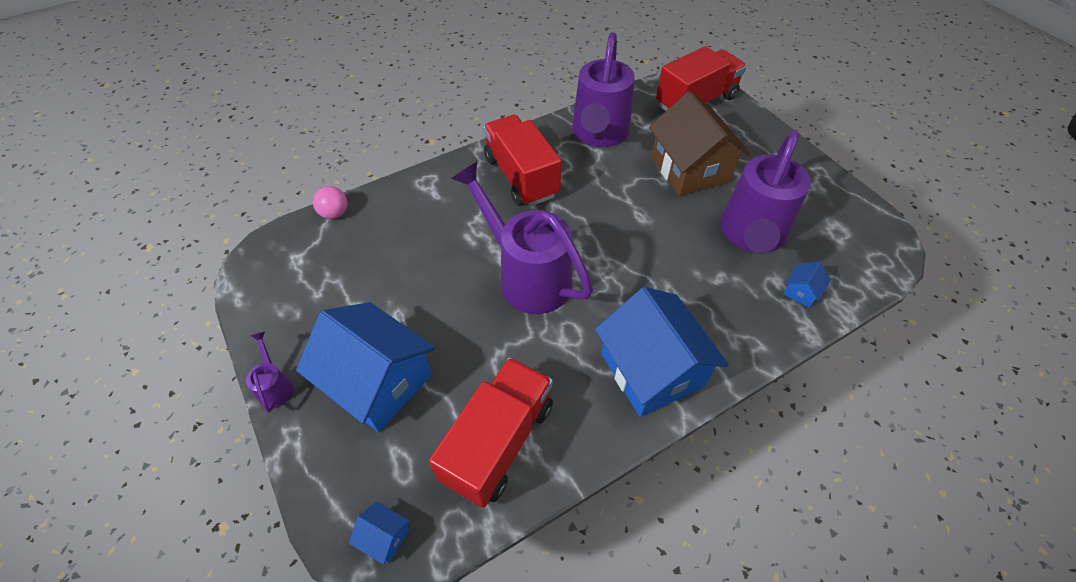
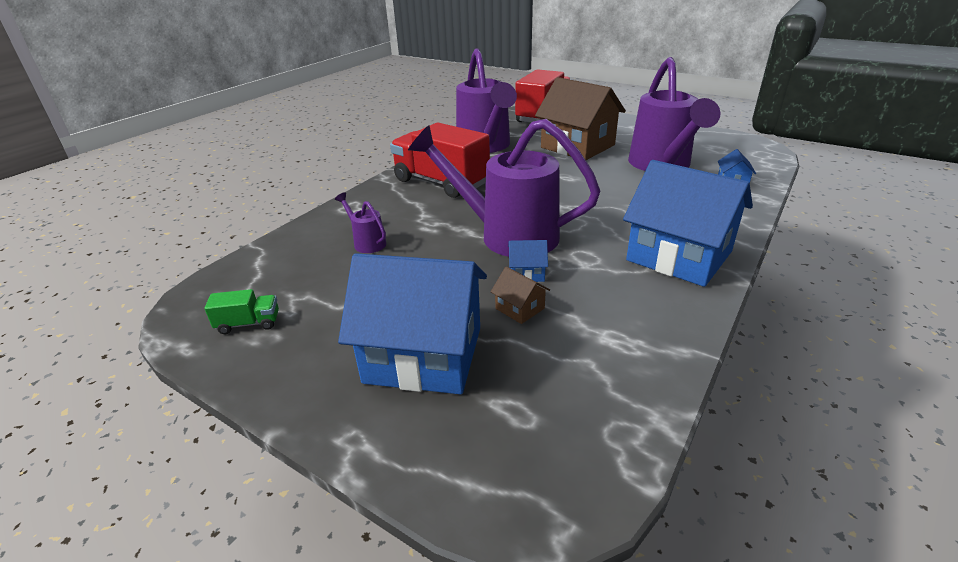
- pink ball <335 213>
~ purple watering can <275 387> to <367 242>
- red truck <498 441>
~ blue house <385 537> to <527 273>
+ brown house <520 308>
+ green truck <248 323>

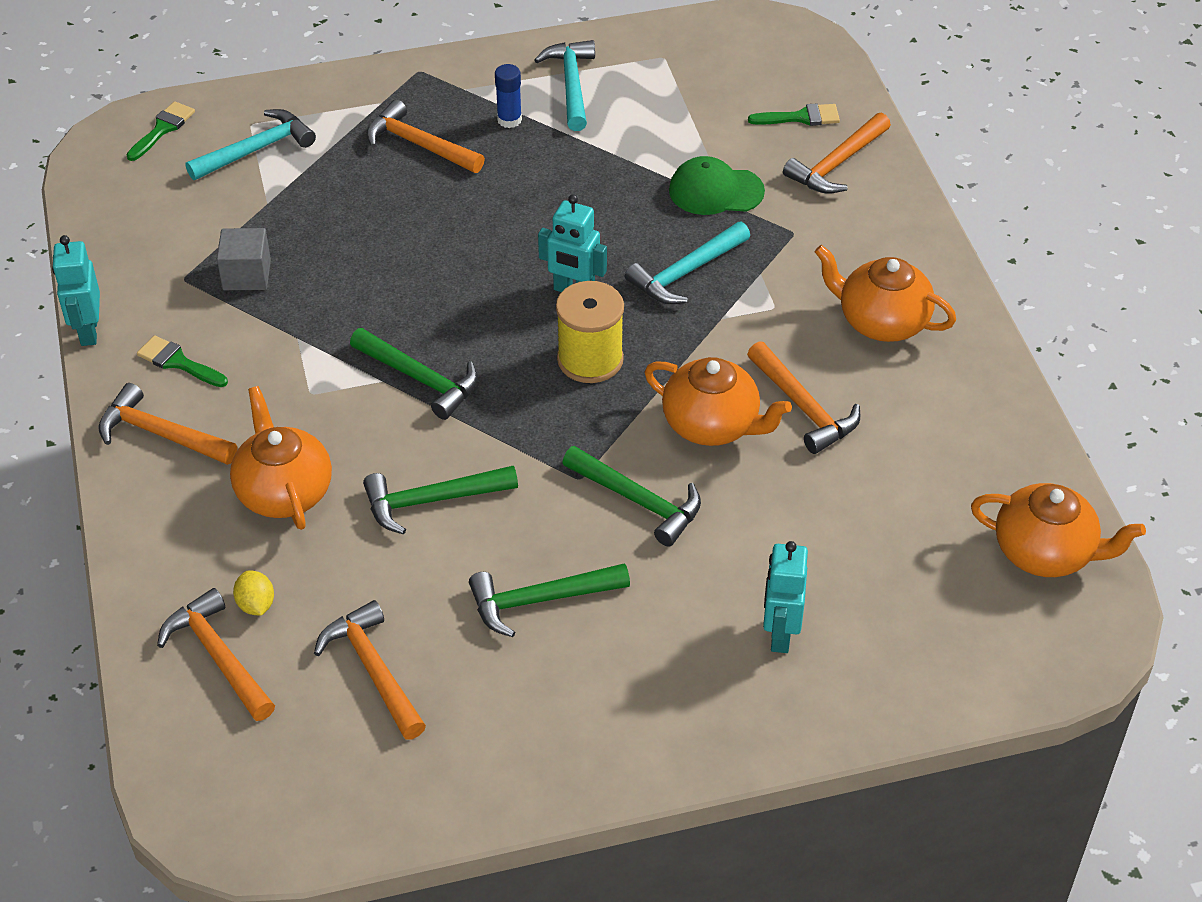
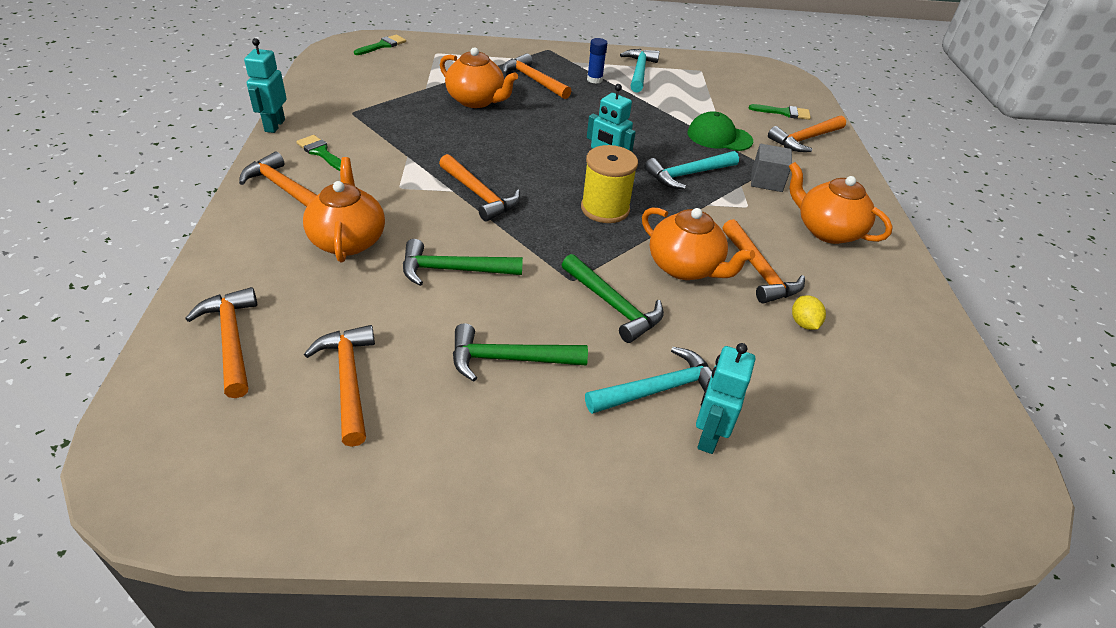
~ turquoise hammer <257 149> to <659 389>
~ grey cube <247 275> to <766 181>
~ green hammer <420 379> to orange hammer <480 195>
~ orange teapot <1045 552> to <476 100>
~ yellow lemon <256 605> to <803 323>

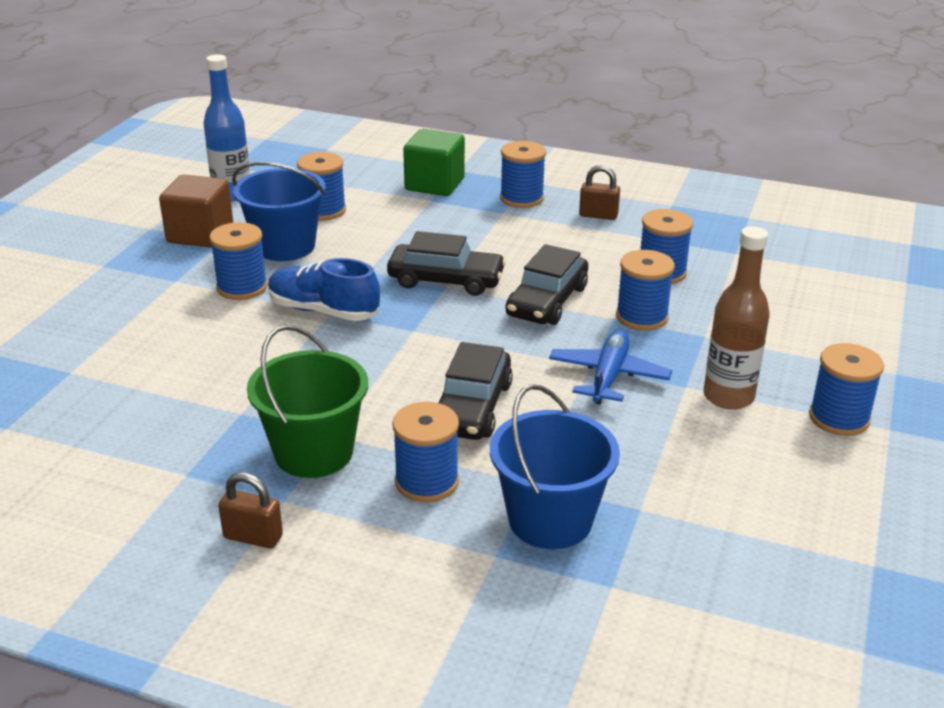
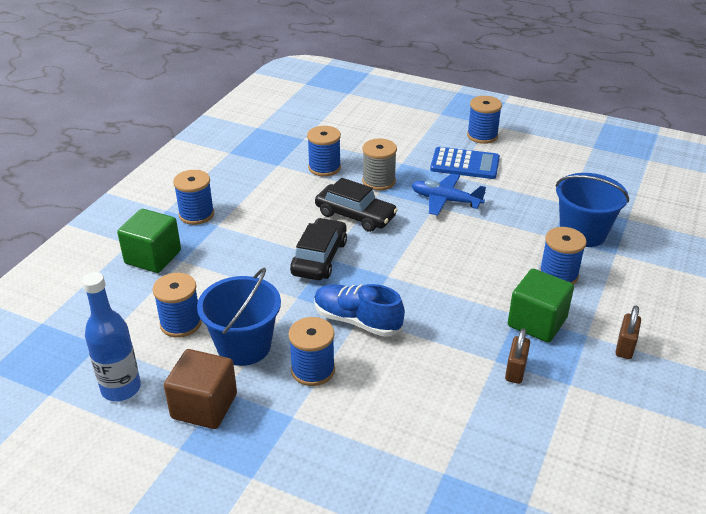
~ brown padlock <598 215> to <515 370>
~ brown bottle <728 397> to blue calculator <465 164>
~ blue spool <642 317> to grey spool <378 181>
~ blue shoe <323 311> = <357 321> 90 degrees clockwise
~ green bucket <314 453> to green cube <537 322>
- black car <472 407>

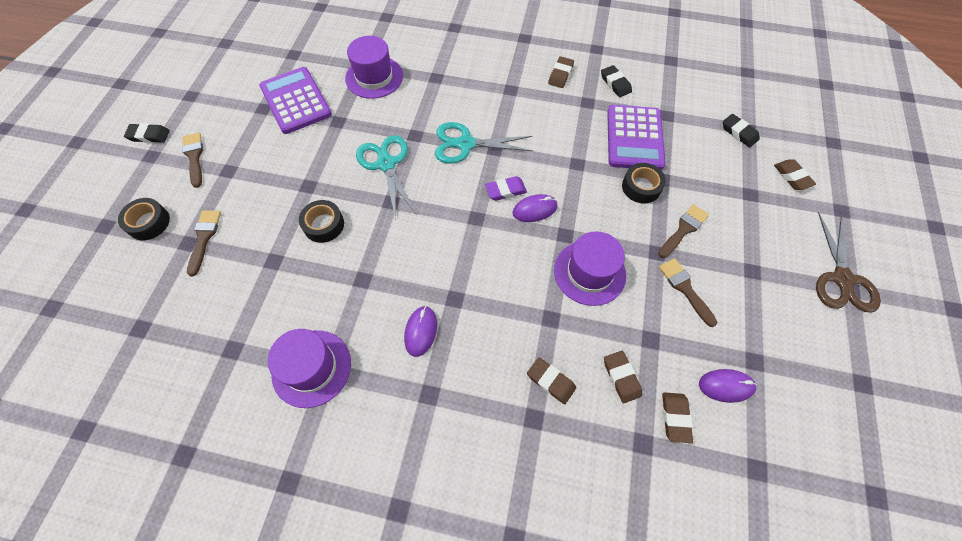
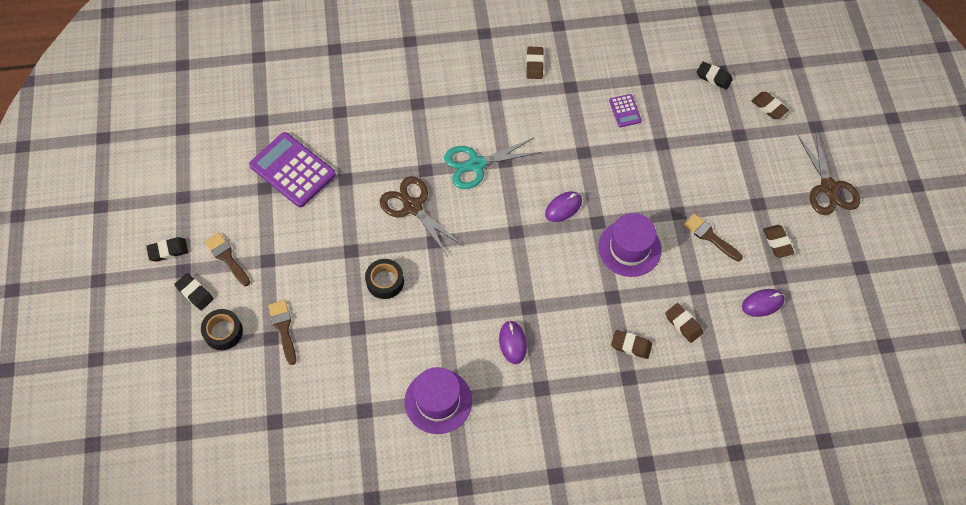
- purple hat <374 77>
~ black eraser <615 83> to <195 293>
~ purple calculator <634 138> = <625 111> x0.48
~ turquoise scissors <386 164> to brown scissors <412 207>
- black tape <641 187>
- purple eraser <505 190>
- brown brush <683 229>
~ brown eraser <675 417> to <777 242>

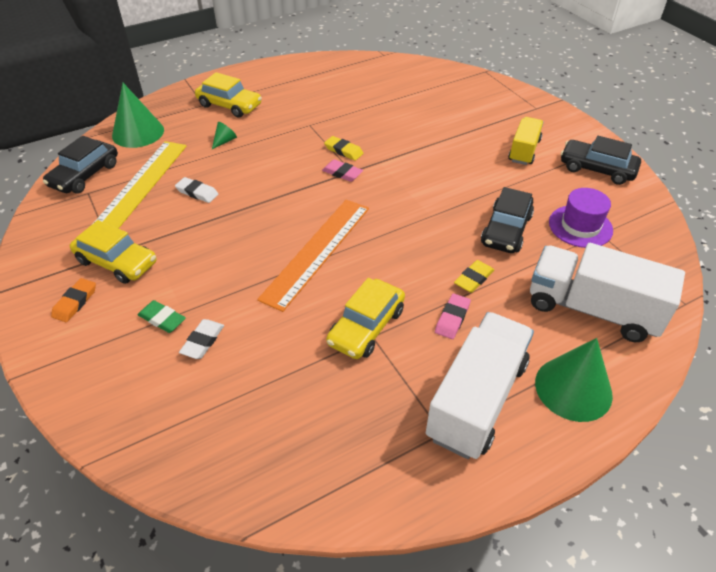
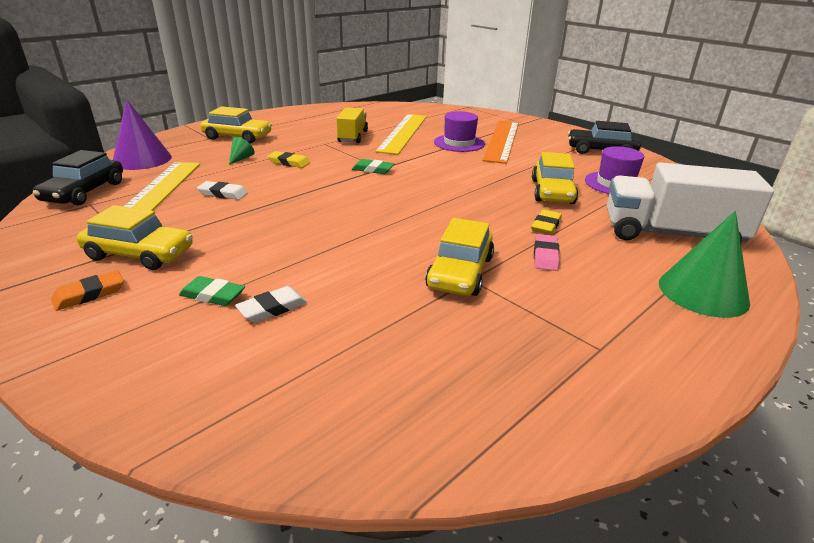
~ green cone <138 132> to purple cone <142 159>
~ yellow truck <524 150> to <352 136>
~ yellow eraser <343 151> to <289 162>
~ pink eraser <342 173> to green eraser <373 169>
~ black car <506 230> to yellow car <552 192>
~ orange ruler <317 251> to <502 140>
~ orange eraser <75 302> = <89 294> 45 degrees clockwise
- white truck <477 399>
~ white eraser <203 341> = <272 308> 45 degrees clockwise
+ purple hat <459 143>
+ yellow ruler <403 133>

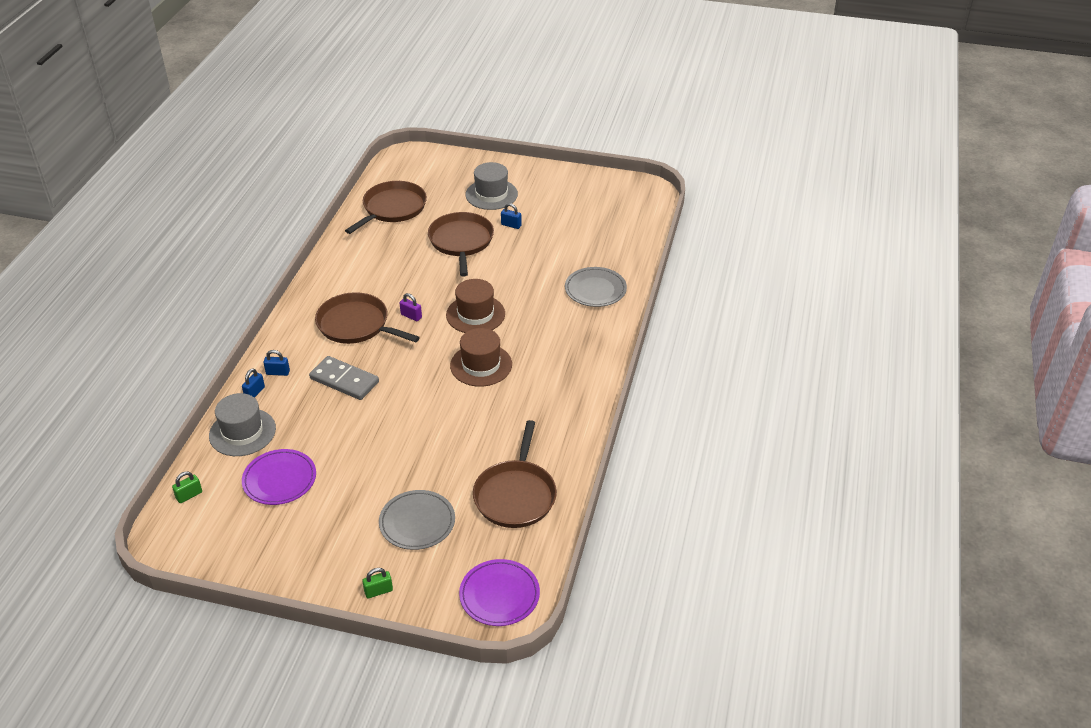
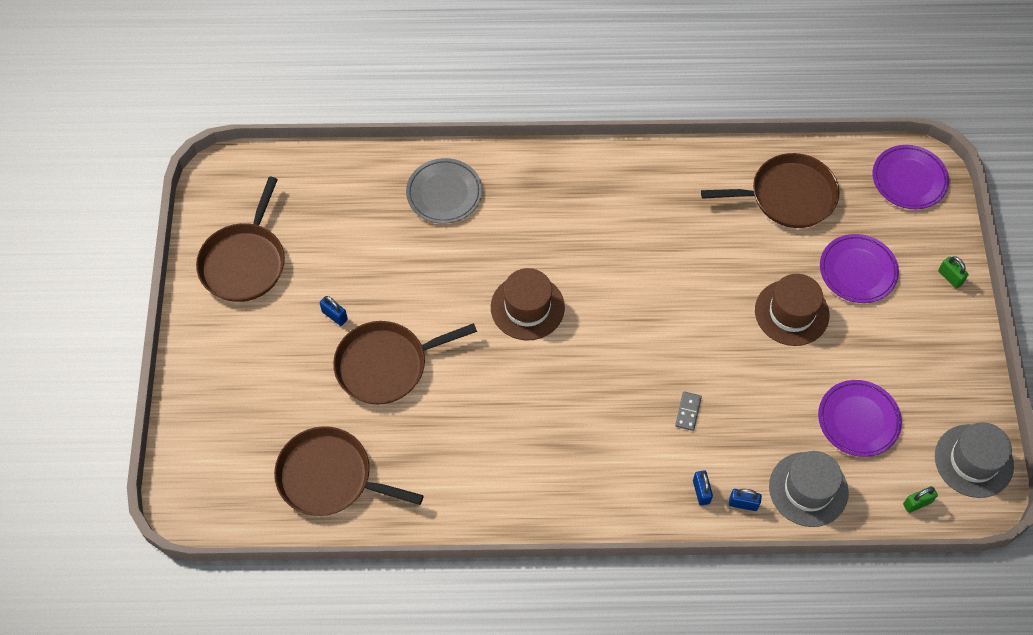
~ grey hat <491 194> to <973 461>
~ blue padlock <511 225> = <334 316> 60 degrees counterclockwise
~ brown pan <356 325> to <244 262>
- purple padlock <411 316>
~ brown hat <481 365> to <791 312>
~ grey domino <344 380> = <688 412> x0.49
~ green padlock <189 495> = <917 503> 60 degrees counterclockwise
~ grey plate <417 522> to purple plate <858 271>

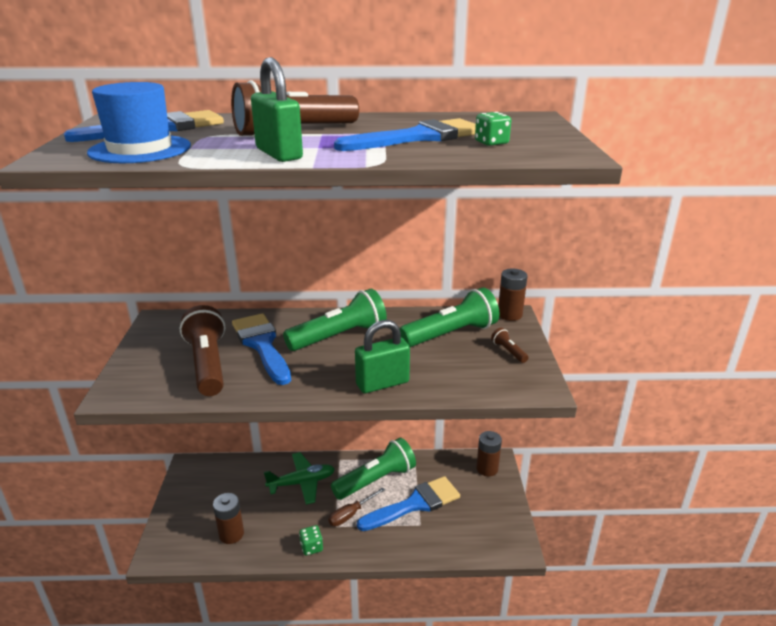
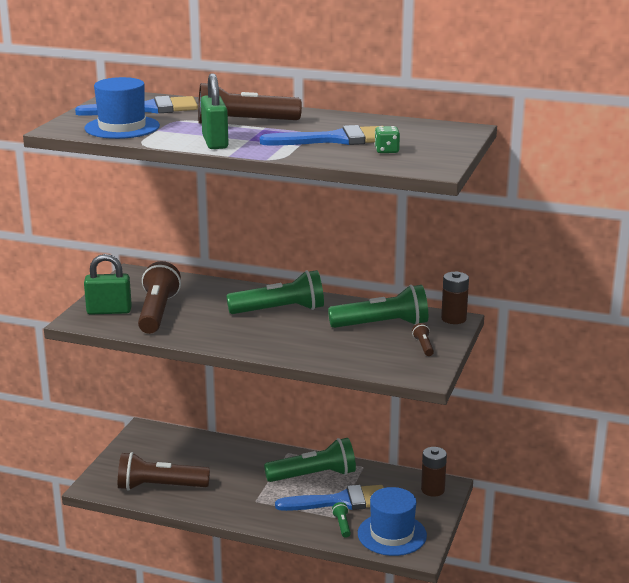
- blue brush <262 345>
~ green padlock <382 383> to <109 311>
- green plane <302 483>
- brown screwdriver <351 514>
~ brown battery <231 534> to brown flashlight <160 486>
- green dice <311 547>
+ blue hat <392 534>
+ green flashlight <342 525>

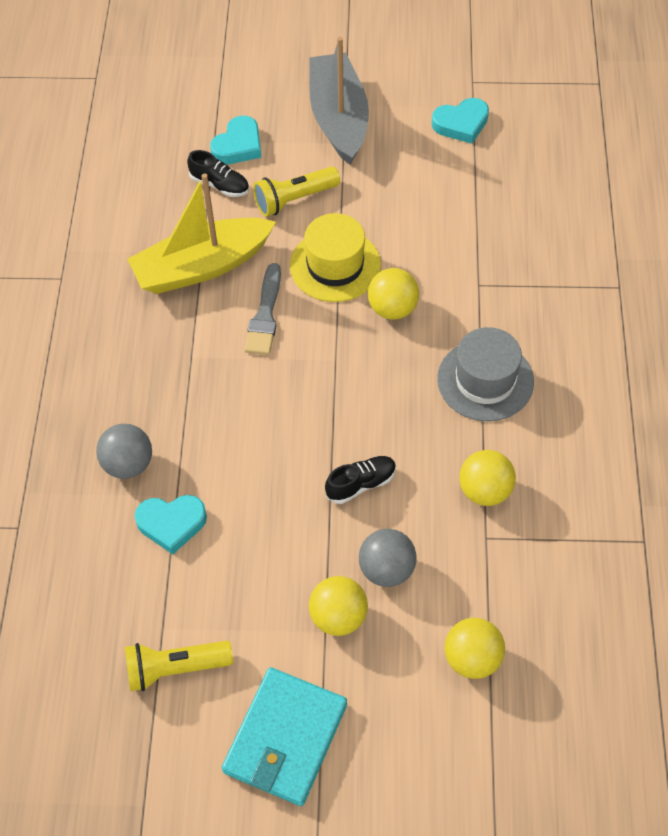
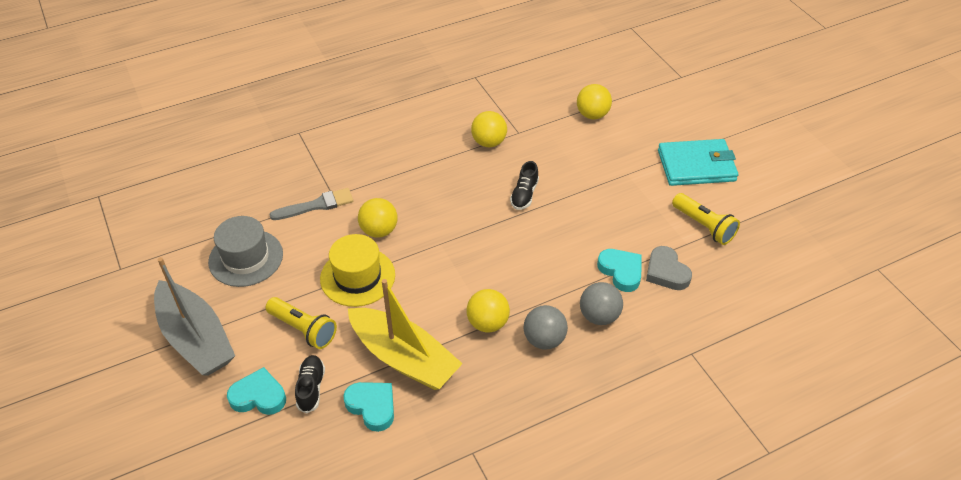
~ grey boat <338 118> = <196 339> 90 degrees counterclockwise
~ turquoise heart <461 124> to <372 406>
~ grey brush <265 314> to <316 205>
~ grey hat <485 380> to <246 258>
~ black shoe <361 484> = <524 195> 105 degrees counterclockwise
~ grey ball <387 569> to <544 340>
~ yellow ball <338 617> to <487 323>
+ grey heart <666 272>

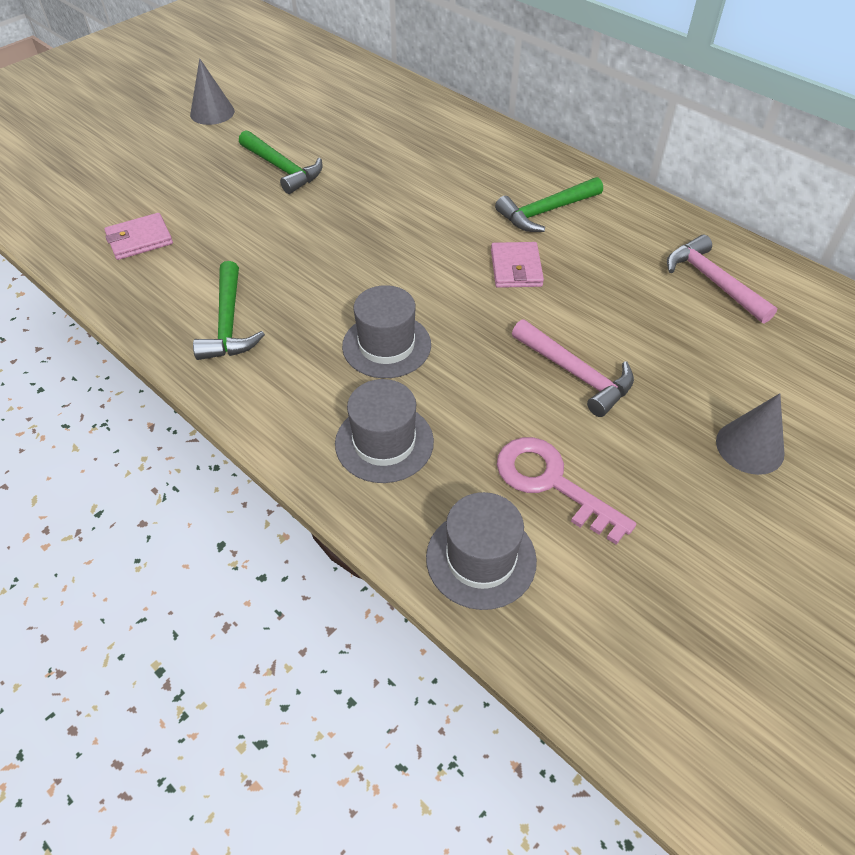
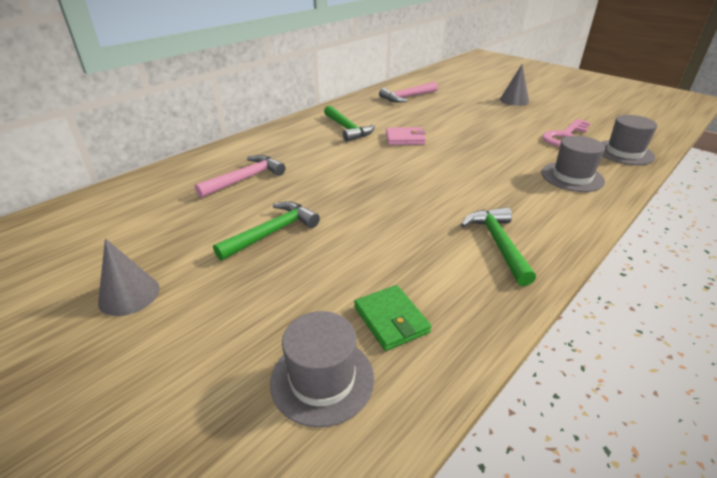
~ pink wallet <140 240> to green wallet <391 320>
~ green hammer <229 323> = <497 243> 90 degrees counterclockwise
~ grey hat <386 345> to <322 379>
~ pink hammer <576 374> to <245 178>

